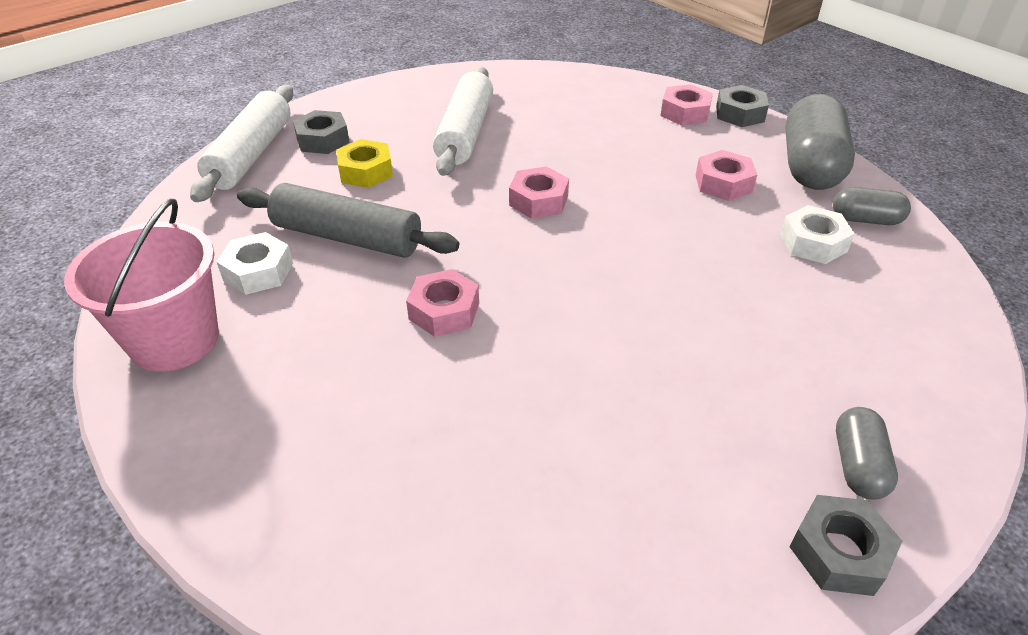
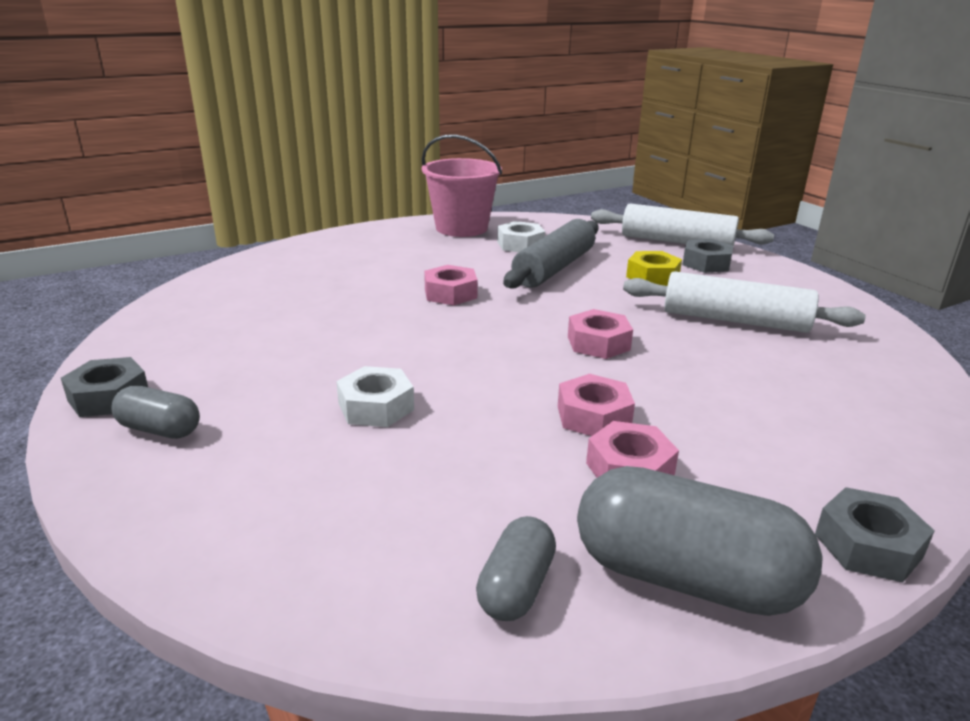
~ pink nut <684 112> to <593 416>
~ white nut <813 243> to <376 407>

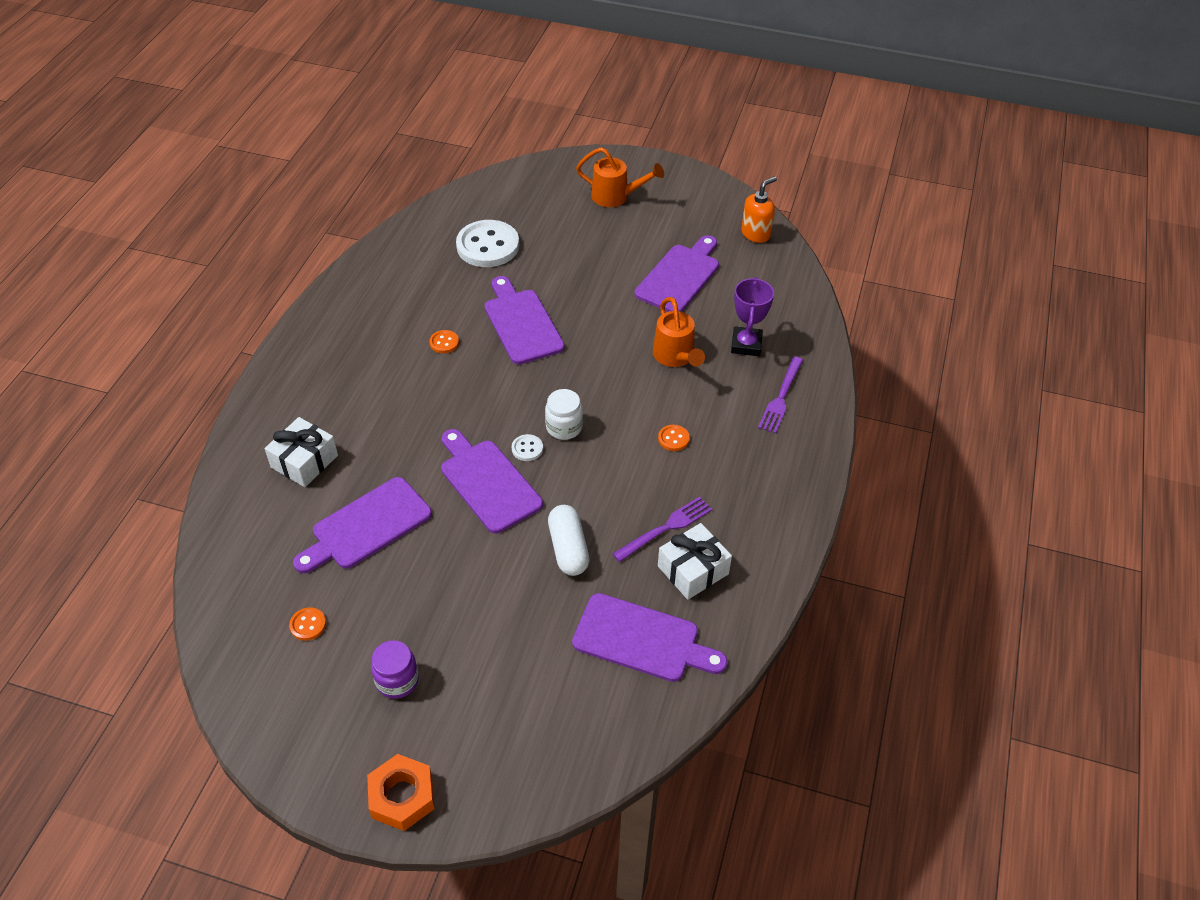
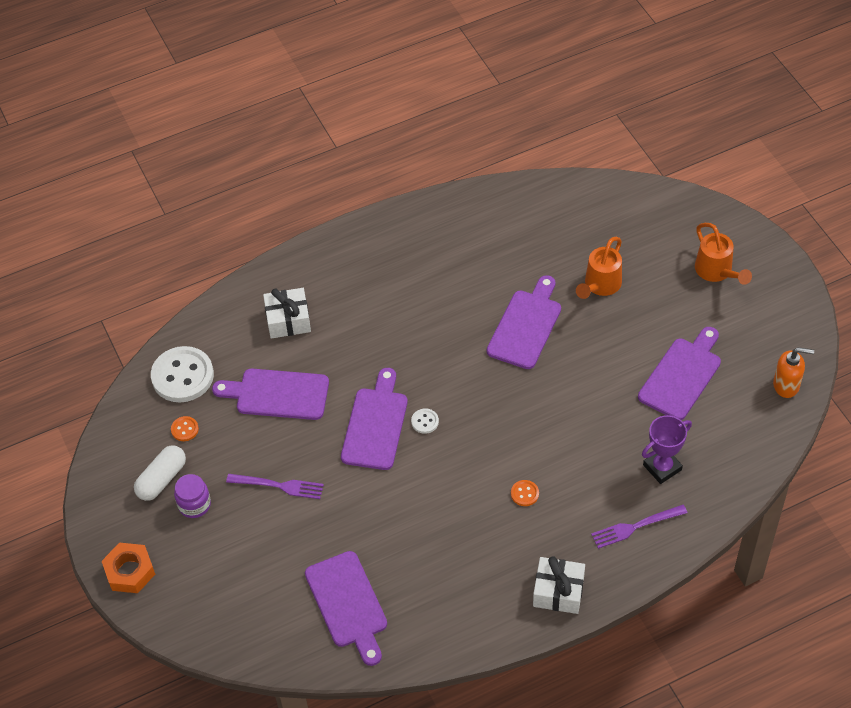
~ white button <488 246> to <182 376>
~ purple cutting board <679 276> = <682 375> 45 degrees counterclockwise
~ orange watering can <675 357> to <600 285>
- orange button <444 342>
- white jar <564 427>
~ purple fork <666 528> to <279 486>
~ white capsule <568 548> to <161 479>
~ white gift <693 570> to <558 591>

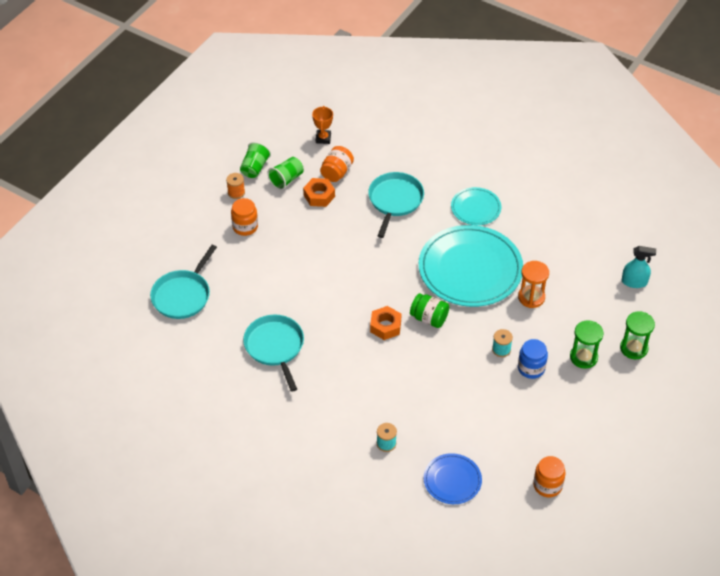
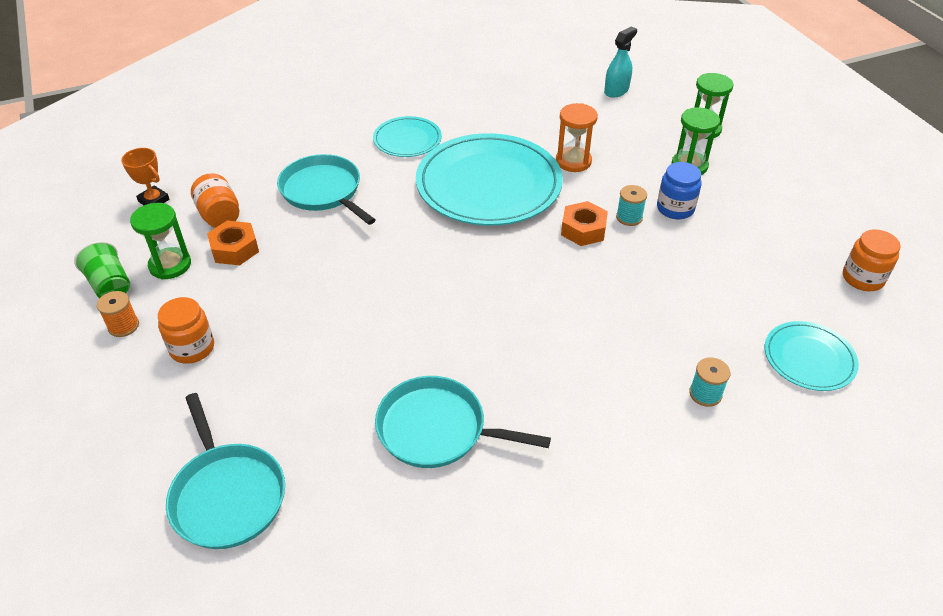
~ green cup <286 179> to green hourglass <170 265>
- green jar <429 318>
~ orange nut <385 326> to <583 230>
~ blue plate <452 480> to turquoise plate <809 358>

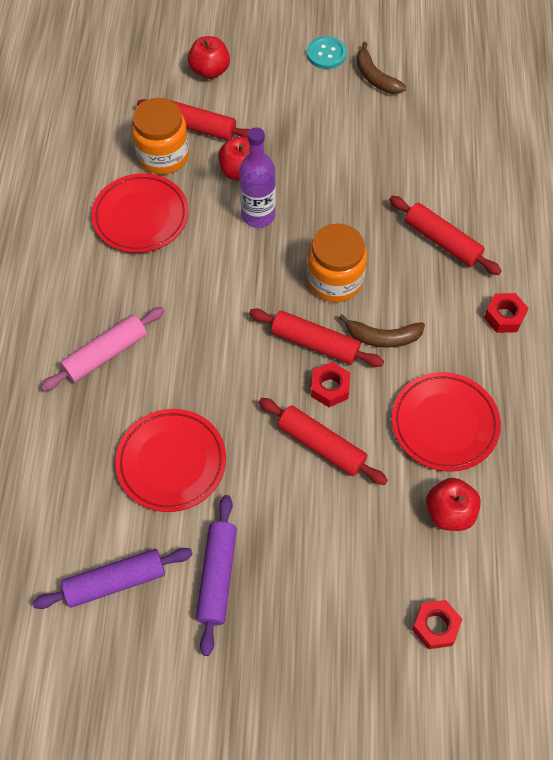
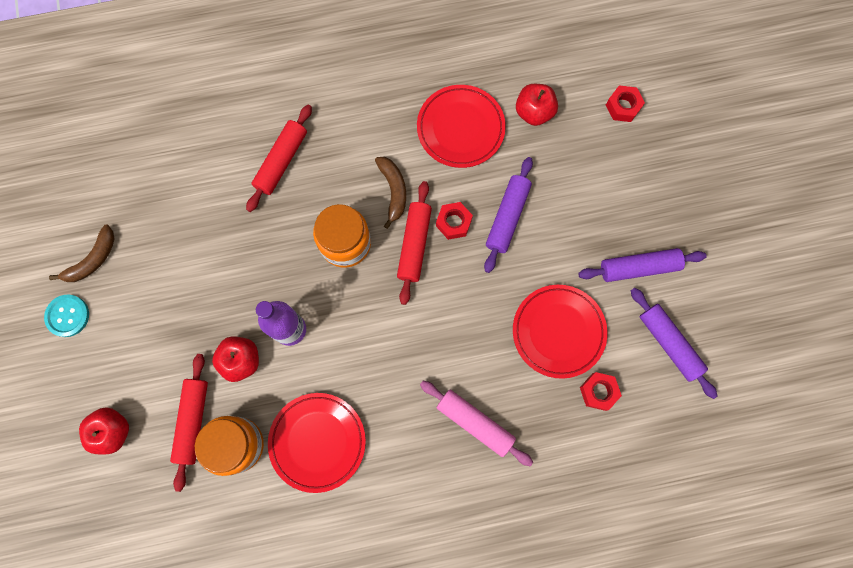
~ red nut <504 316> to <598 392>
~ red rolling pin <321 445> to purple rolling pin <507 217>

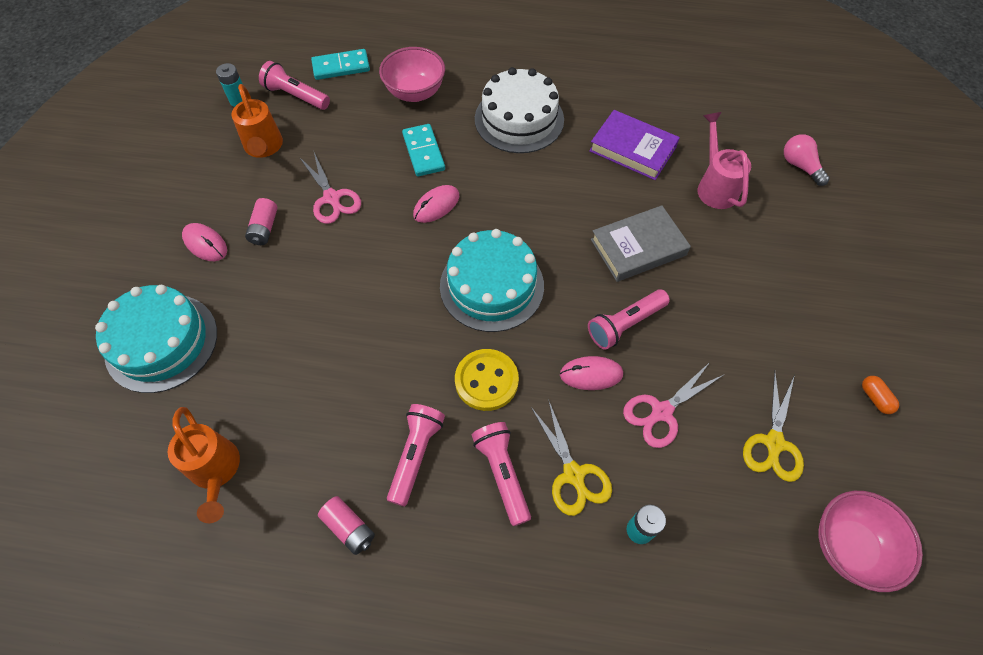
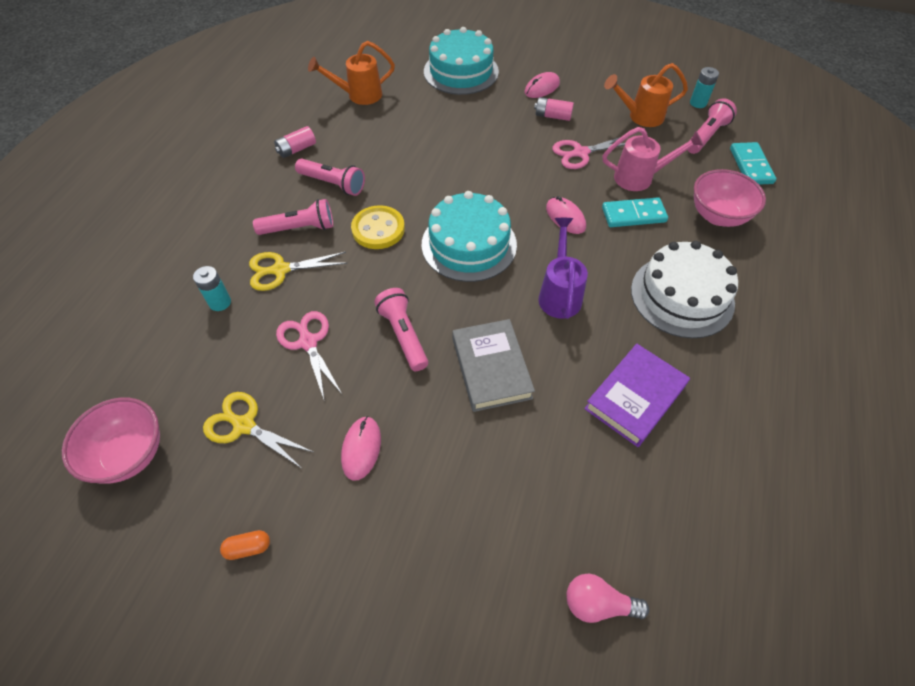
~ pink watering can <715 186> to <640 178>
~ pink light bulb <800 166> = <598 604> 150 degrees counterclockwise
~ pink mouse <591 374> to <361 448>
+ purple watering can <559 293>

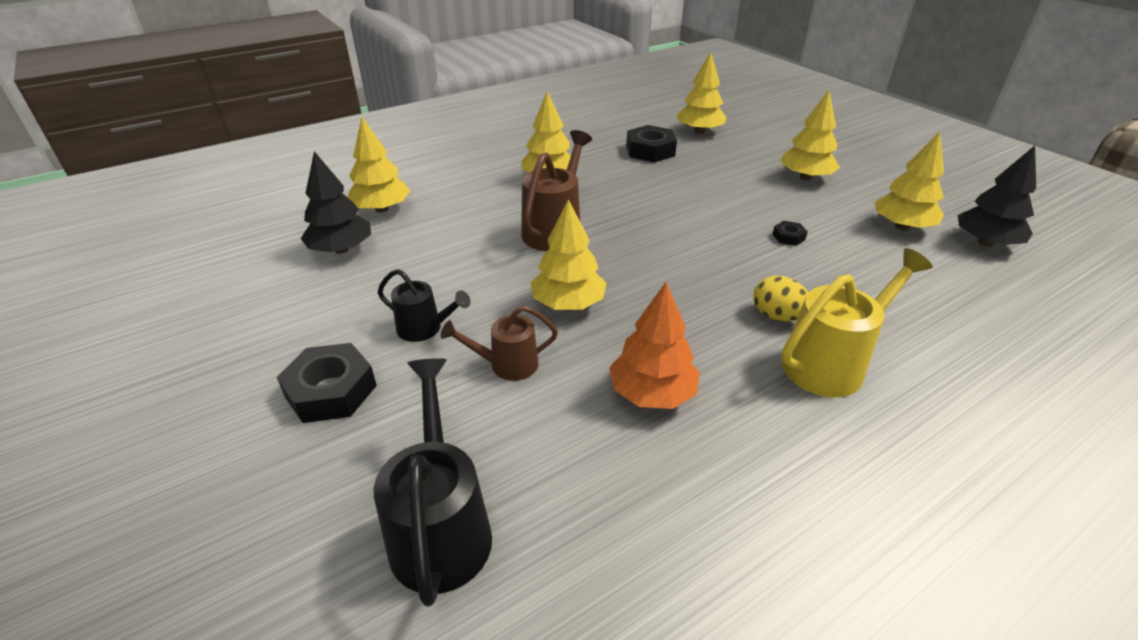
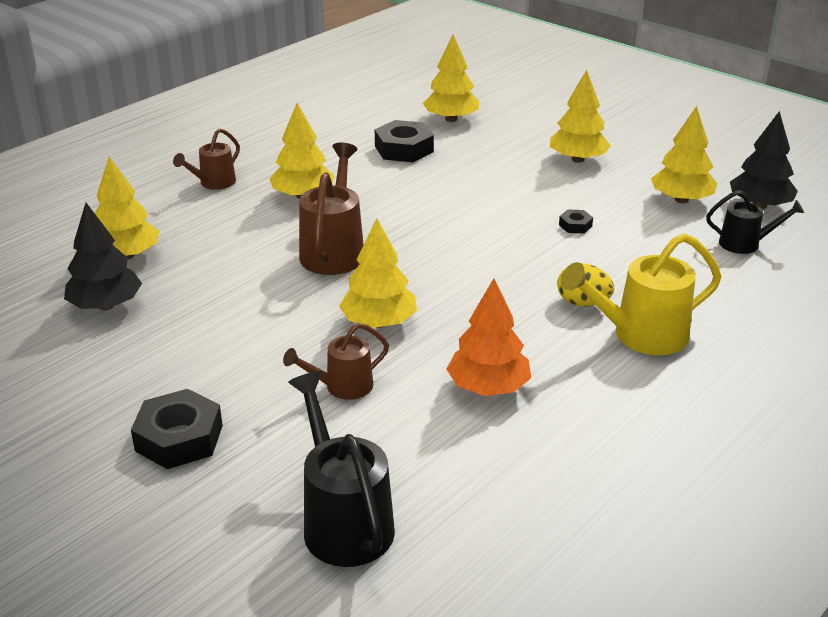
~ yellow watering can <831 363> = <640 336> 150 degrees counterclockwise
~ black watering can <425 329> to <746 244>
+ brown watering can <213 183>

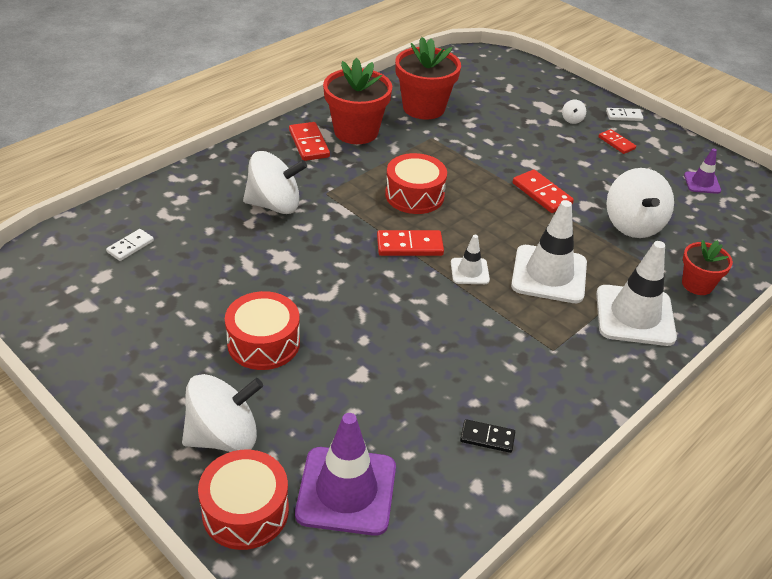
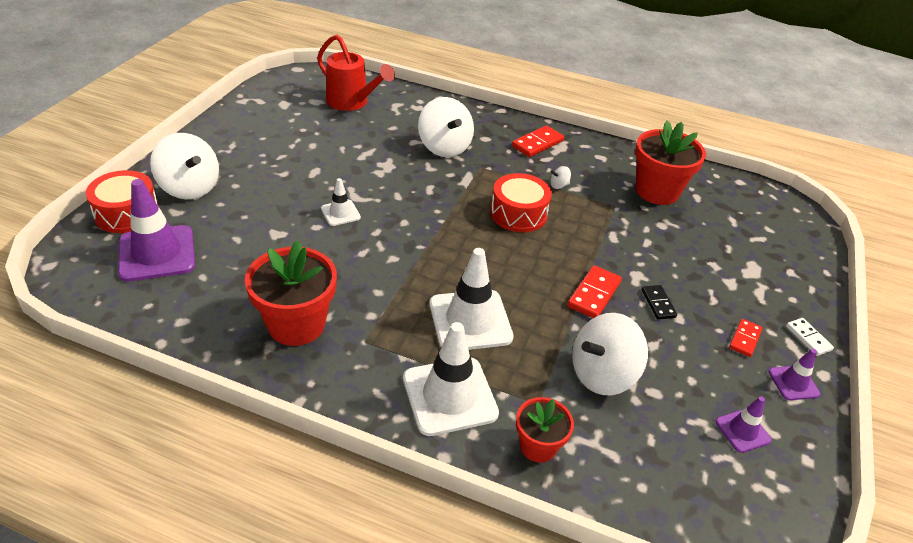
~ red flower pot <356 132> to <296 324>
~ white spinning top <572 120> to <559 185>
~ white domino <130 246> to red watering can <352 102>
- red domino <409 246>
~ white traffic cone <469 271> to <340 213>
- red drum <263 343>
~ black domino <487 438> to <658 303>
+ purple traffic cone <793 383>

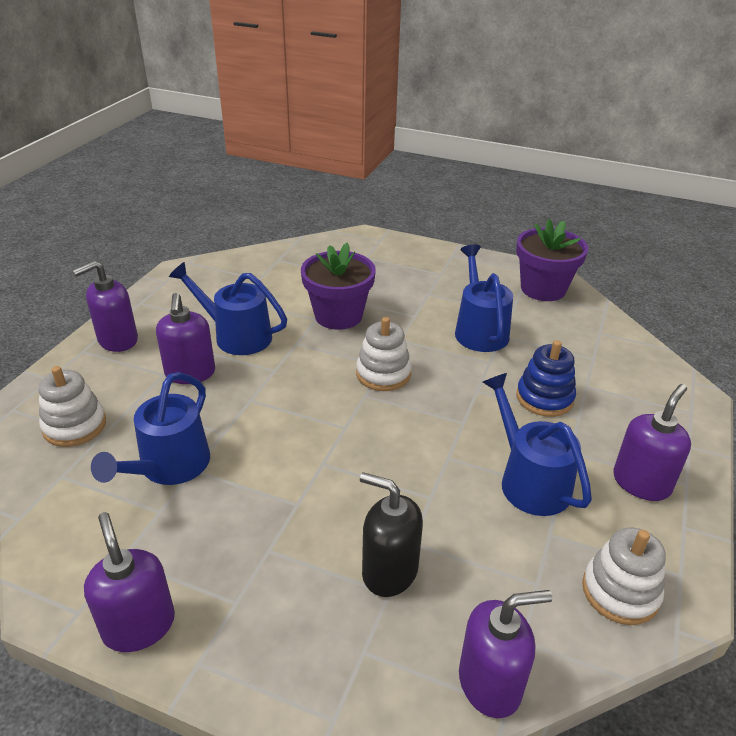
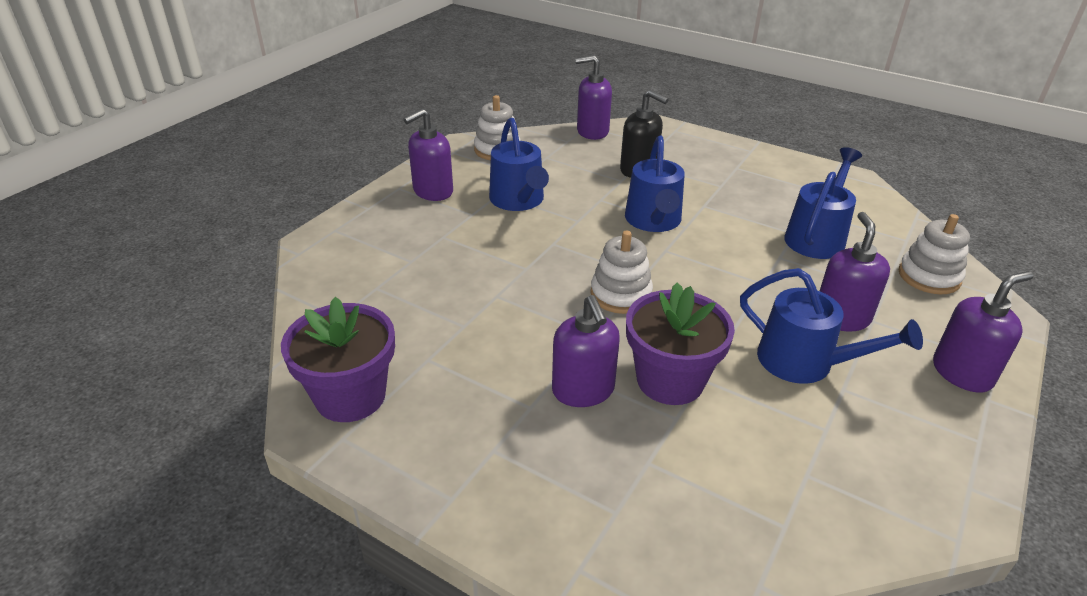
~ blue watering can <479 330> to <653 221>
- blue stacking toy <544 398>
~ purple soap dispenser <139 625> to <583 390>

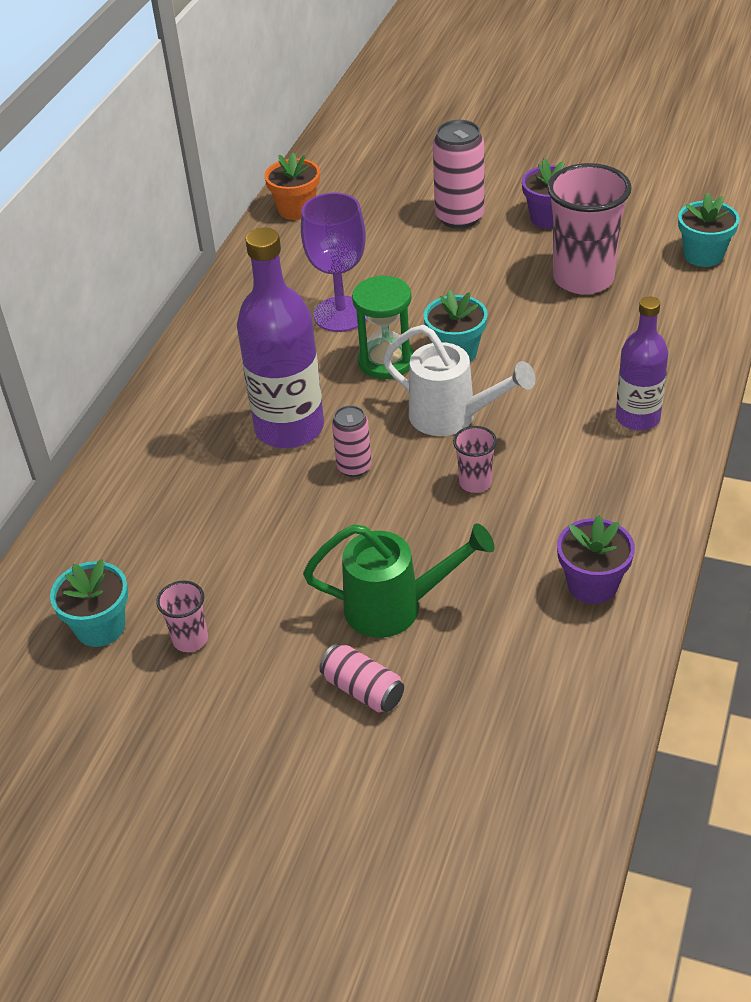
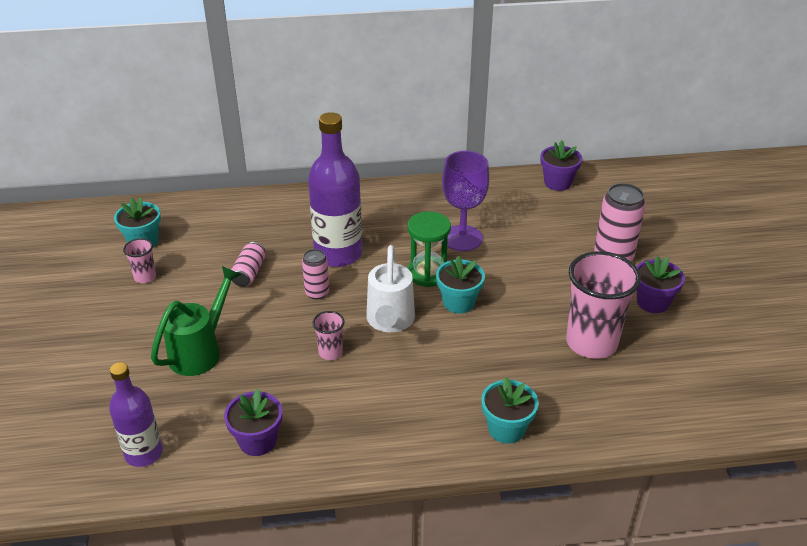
~ orange flower pot <296 209> to purple flower pot <557 183>
~ turquoise flower pot <703 255> to <506 429>
~ purple bottle <637 418> to <143 453>
~ green watering can <395 607> = <200 351> 120 degrees counterclockwise
~ pink can <363 690> to <249 273>

